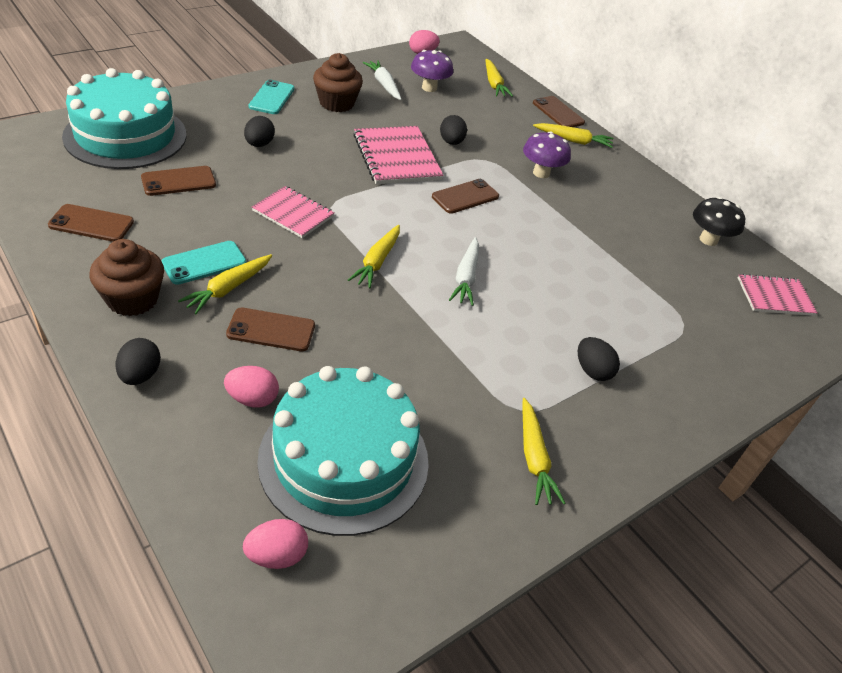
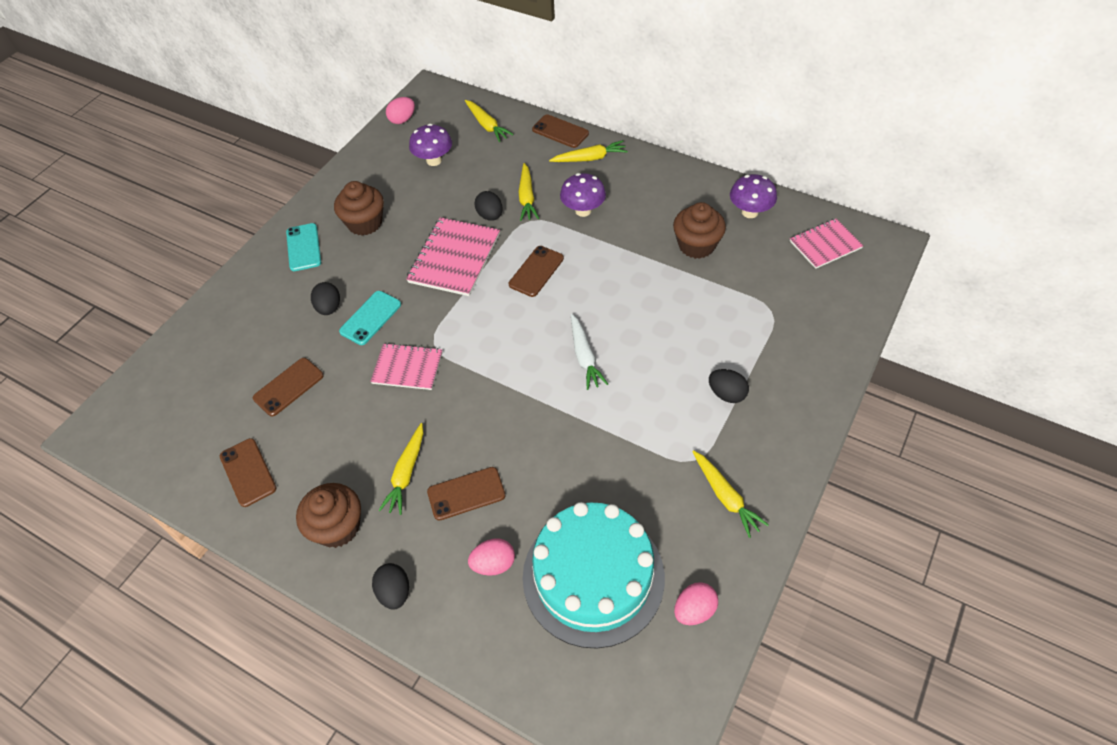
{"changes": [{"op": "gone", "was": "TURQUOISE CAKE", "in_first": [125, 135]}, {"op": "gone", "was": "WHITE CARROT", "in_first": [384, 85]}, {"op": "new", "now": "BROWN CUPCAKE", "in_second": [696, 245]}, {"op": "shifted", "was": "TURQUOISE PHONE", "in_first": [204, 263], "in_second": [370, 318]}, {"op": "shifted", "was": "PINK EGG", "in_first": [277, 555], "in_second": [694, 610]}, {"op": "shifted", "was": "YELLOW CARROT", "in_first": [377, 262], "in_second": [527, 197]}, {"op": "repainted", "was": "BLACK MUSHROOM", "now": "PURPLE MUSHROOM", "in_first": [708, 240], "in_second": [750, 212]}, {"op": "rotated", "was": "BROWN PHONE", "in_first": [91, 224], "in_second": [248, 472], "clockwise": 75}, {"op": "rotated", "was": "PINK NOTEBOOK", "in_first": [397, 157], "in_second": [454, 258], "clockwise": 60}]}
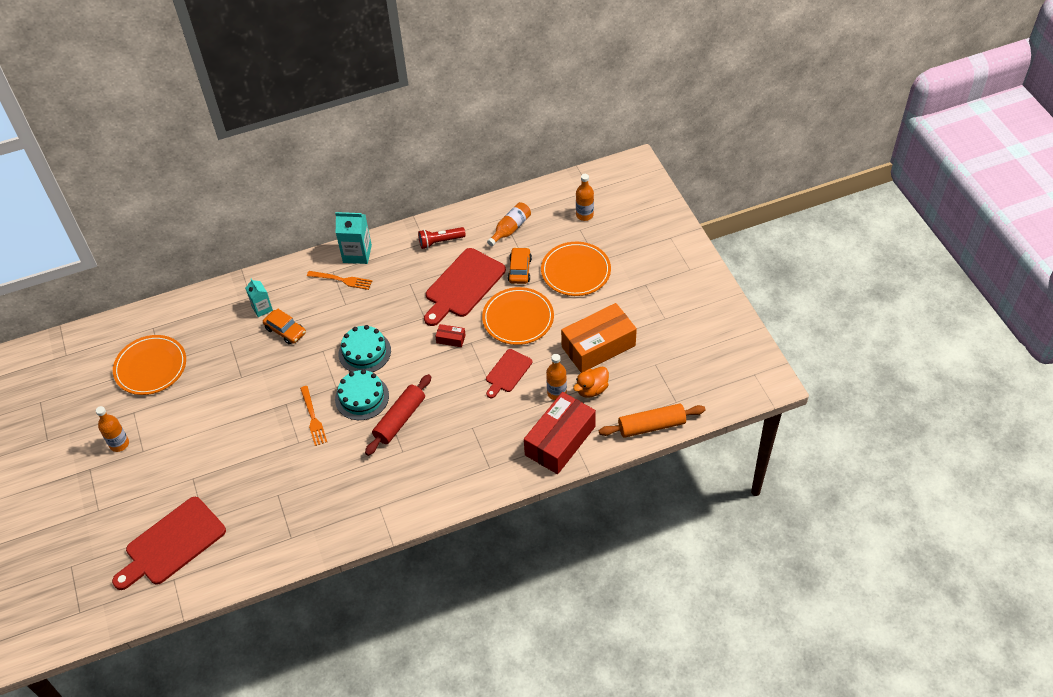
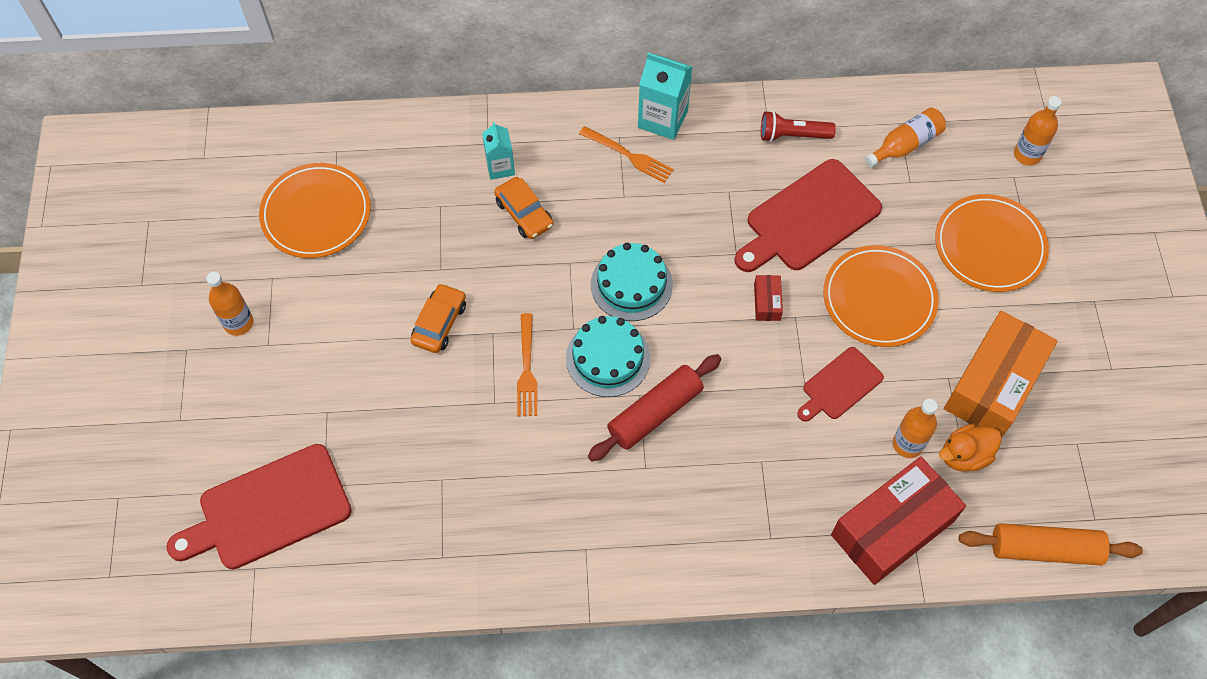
{"changes": [{"op": "shifted", "was": "ORANGE CAR", "in_first": [519, 270], "in_second": [439, 323]}, {"op": "rotated", "was": "RED BOX", "in_first": [451, 339], "in_second": [767, 302], "clockwise": 60}, {"op": "rotated", "was": "ORANGE BOX", "in_first": [598, 346], "in_second": [993, 384], "clockwise": -45}]}
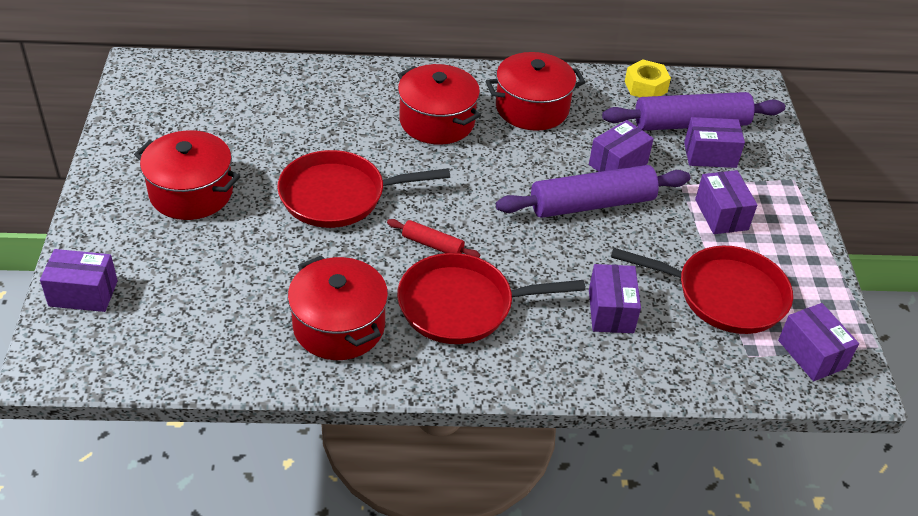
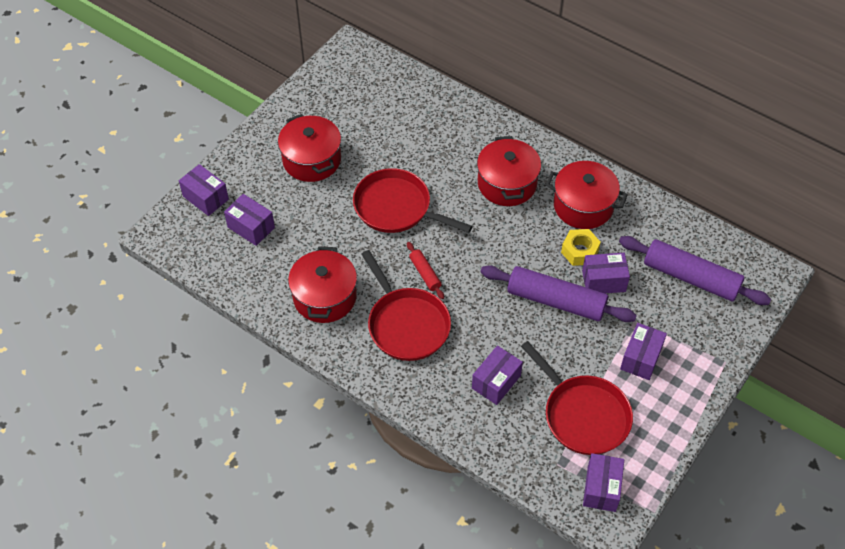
{"changes": [{"op": "shifted", "was": "YELLOW NUT", "in_first": [645, 86], "in_second": [579, 251]}, {"op": "shifted", "was": "PURPLE BOX", "in_first": [710, 155], "in_second": [251, 227]}, {"op": "rotated", "was": "RED PAN", "in_first": [461, 305], "in_second": [406, 324], "clockwise": -150}]}
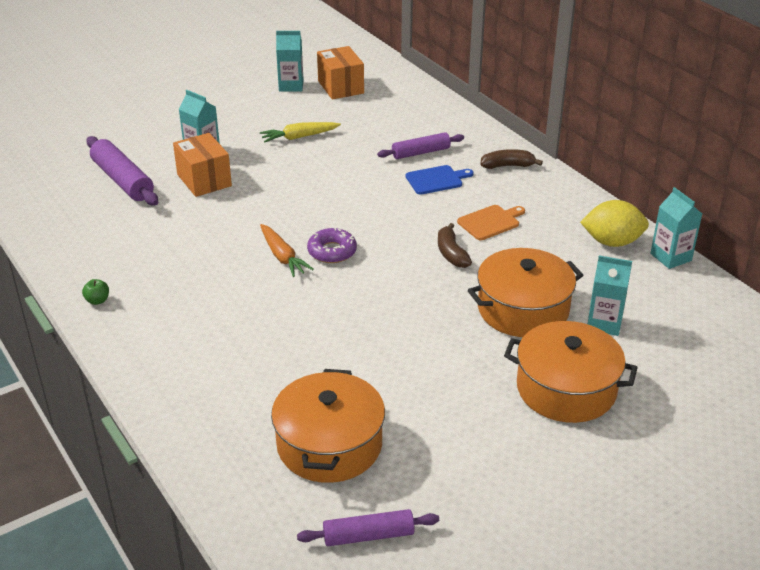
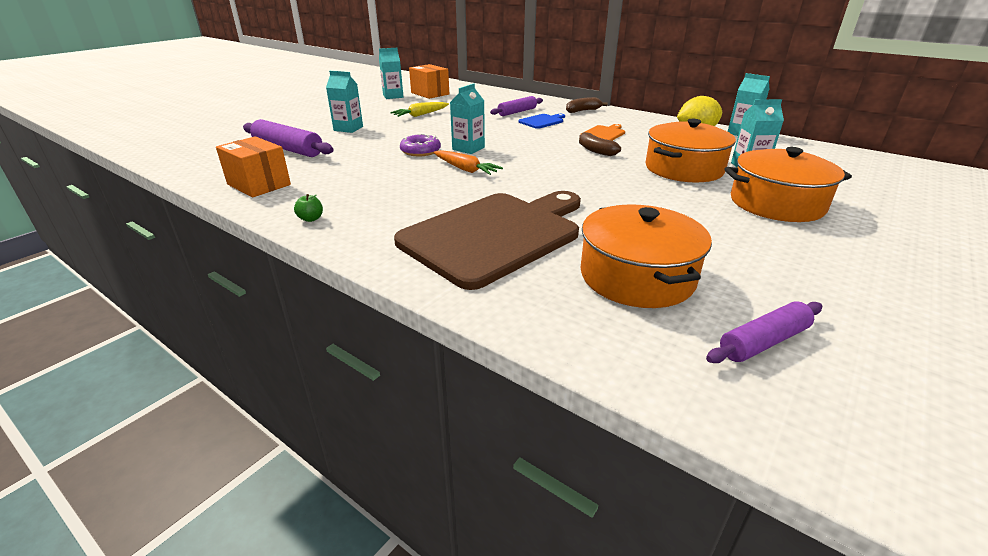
{"changes": [{"op": "new", "now": "BROWN CUTTING BOARD", "in_second": [495, 235]}, {"op": "new", "now": "TURQUOISE CARTON", "in_second": [468, 148]}, {"op": "shifted", "was": "ORANGE BOX", "in_first": [204, 180], "in_second": [259, 184]}, {"op": "shifted", "was": "PURPLE DONUT", "in_first": [332, 251], "in_second": [420, 151]}]}
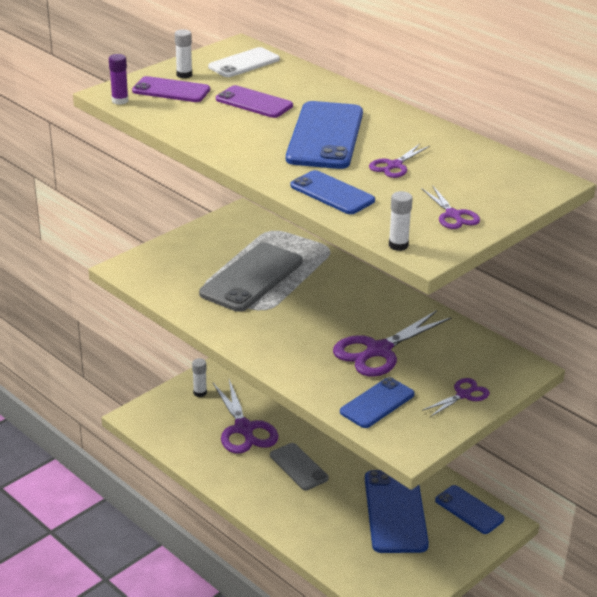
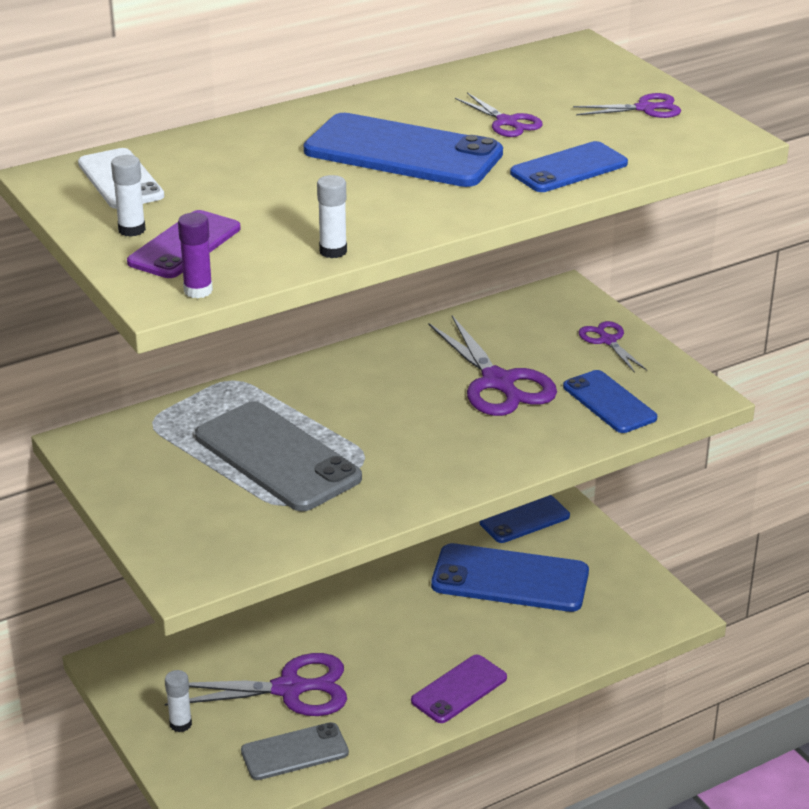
{"changes": [{"op": "shifted", "was": "PURPLE PHONE", "in_first": [254, 102], "in_second": [459, 689]}, {"op": "shifted", "was": "GREY PHONE", "in_first": [298, 467], "in_second": [294, 752]}, {"op": "shifted", "was": "WHITE GLUE STICK", "in_first": [398, 245], "in_second": [333, 251]}]}
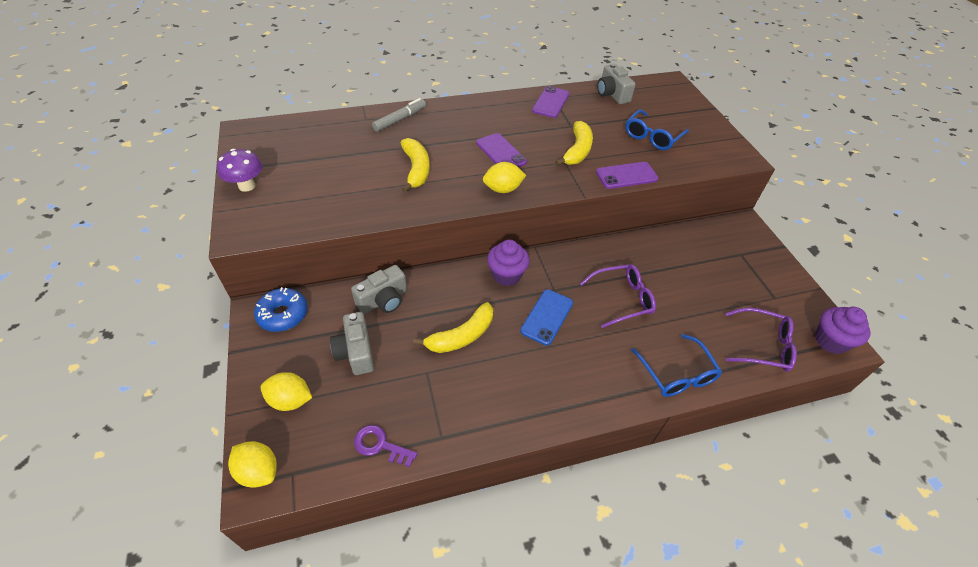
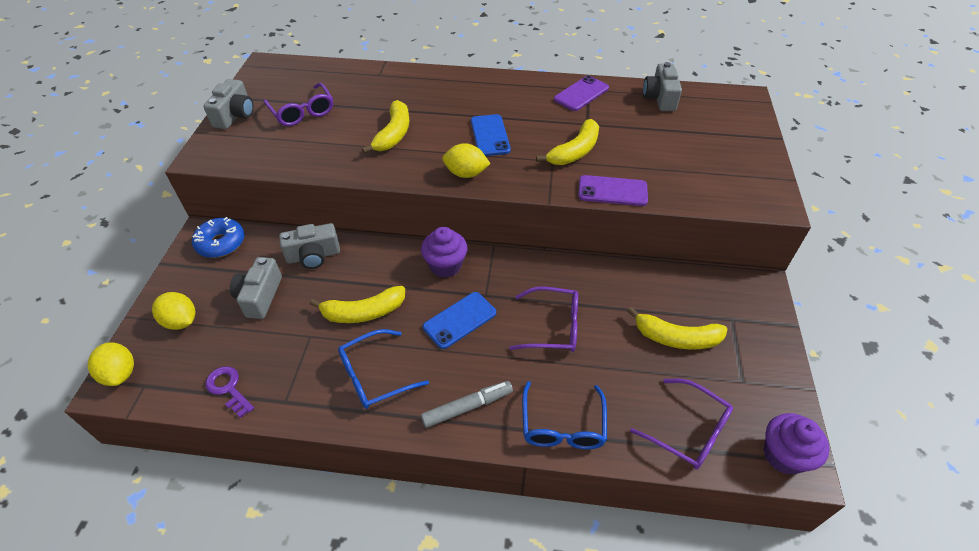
{"changes": [{"op": "new", "now": "PURPLE GLASSES", "in_second": [302, 112]}, {"op": "new", "now": "YELLOW BANANA", "in_second": [676, 338]}, {"op": "shifted", "was": "GREY MARKER", "in_first": [400, 119], "in_second": [467, 407]}, {"op": "shifted", "was": "BLUE GLASSES", "in_first": [652, 137], "in_second": [374, 376]}, {"op": "swapped", "was": "PURPLE MUSHROOM", "now": "GREY CAMERA", "in_first": [247, 186], "in_second": [235, 115]}, {"op": "repainted", "was": "PURPLE PHONE", "now": "BLUE PHONE", "in_first": [501, 152], "in_second": [490, 135]}]}
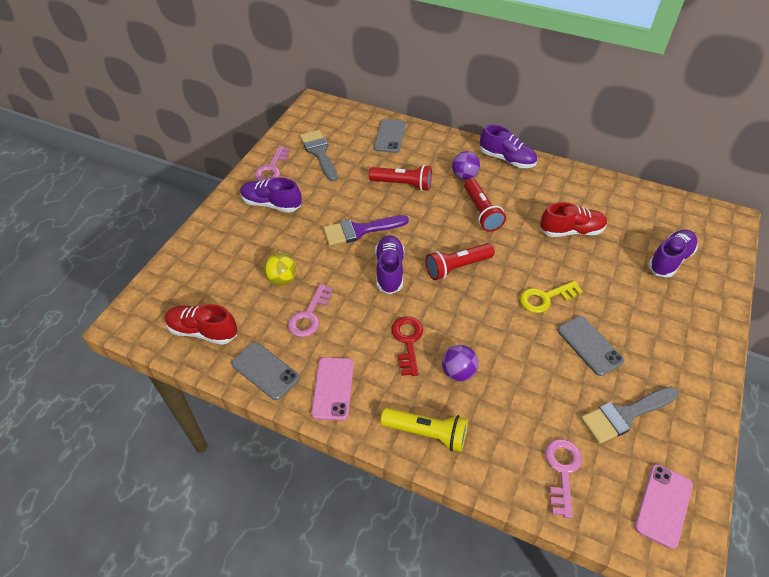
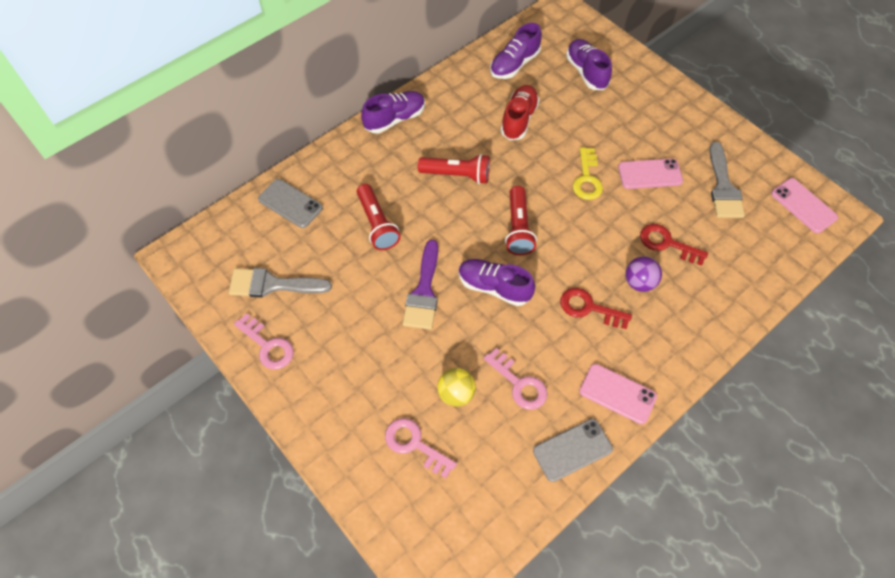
{"changes": [{"op": "gone", "was": "RED SHOE", "in_first": [203, 331]}, {"op": "gone", "was": "YELLOW FLASHLIGHT", "in_first": [427, 433]}, {"op": "gone", "was": "PURPLE BALL", "in_first": [464, 176]}, {"op": "new", "now": "RED KEY", "in_second": [667, 243]}, {"op": "shifted", "was": "PURPLE SHOE", "in_first": [271, 204], "in_second": [514, 64]}, {"op": "shifted", "was": "PINK KEY", "in_first": [562, 471], "in_second": [414, 444]}, {"op": "repainted", "was": "GREY PHONE", "now": "PINK PHONE", "in_first": [589, 345], "in_second": [650, 174]}, {"op": "rotated", "was": "RED FLASHLIGHT", "in_first": [402, 184], "in_second": [377, 224], "clockwise": 120}]}
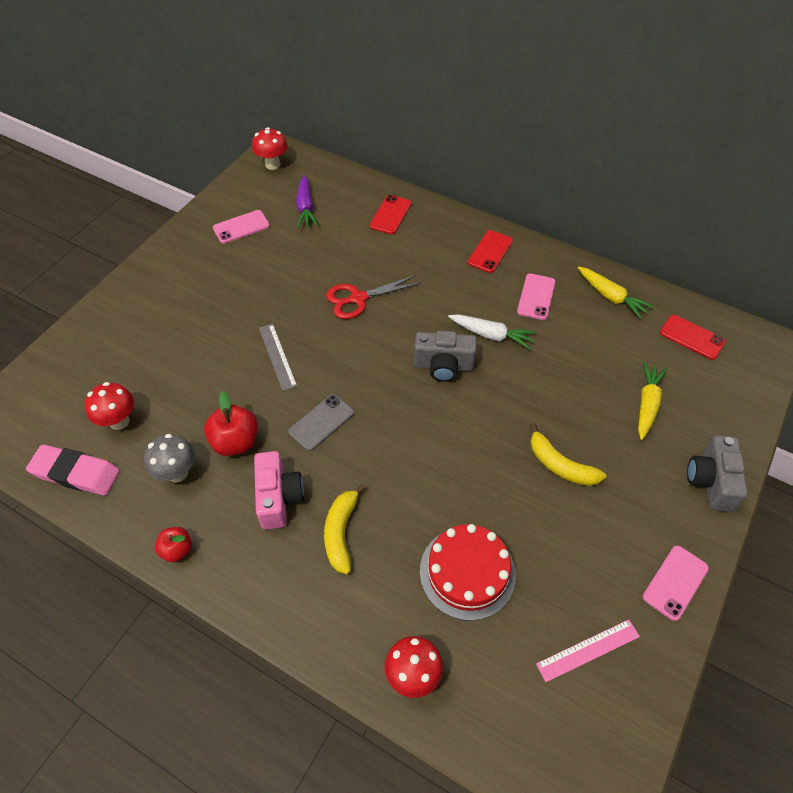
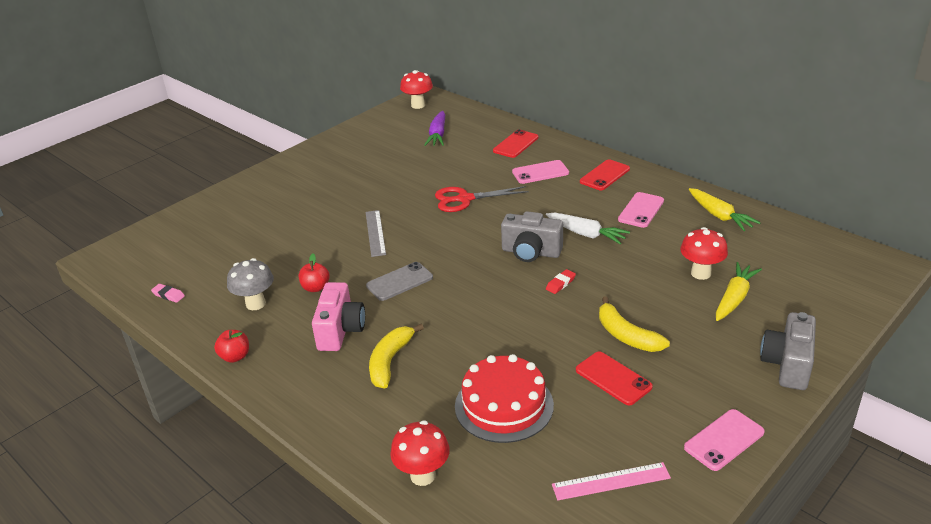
{"changes": [{"op": "new", "now": "RED ERASER", "in_second": [560, 284]}, {"op": "shifted", "was": "RED MUSHROOM", "in_first": [119, 421], "in_second": [701, 273]}, {"op": "shifted", "was": "PINK PHONE", "in_first": [241, 227], "in_second": [540, 172]}, {"op": "shifted", "was": "RED PHONE", "in_first": [692, 337], "in_second": [613, 378]}, {"op": "scaled", "was": "PINK ERASER", "in_first": [76, 473], "in_second": [168, 295], "ratio": 0.43}, {"op": "scaled", "was": "RED APPLE", "in_first": [235, 442], "in_second": [315, 288], "ratio": 0.62}]}
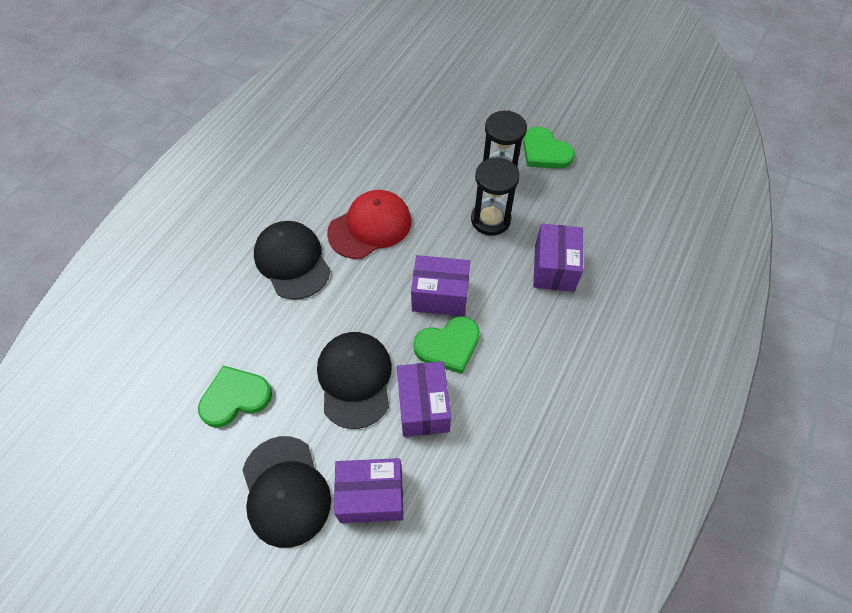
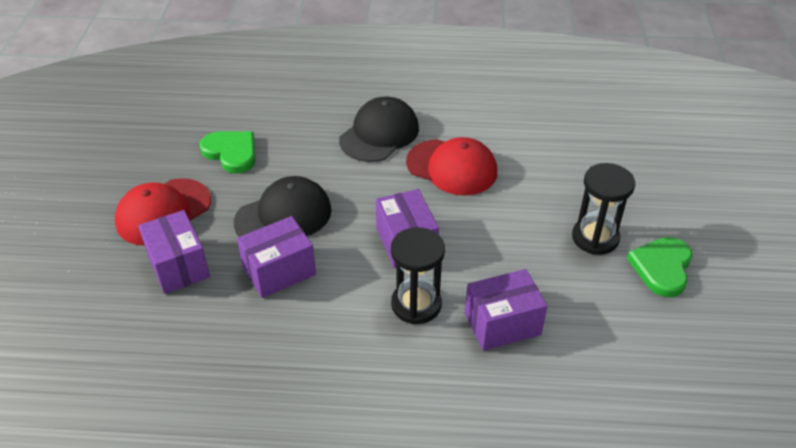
{"changes": [{"op": "gone", "was": "GREEN HEART", "in_first": [448, 346]}, {"op": "shifted", "was": "BLACK HOURGLASS", "in_first": [490, 219], "in_second": [416, 304]}, {"op": "repainted", "was": "BLACK CAP", "now": "RED CAP", "in_first": [285, 491], "in_second": [163, 212]}]}
